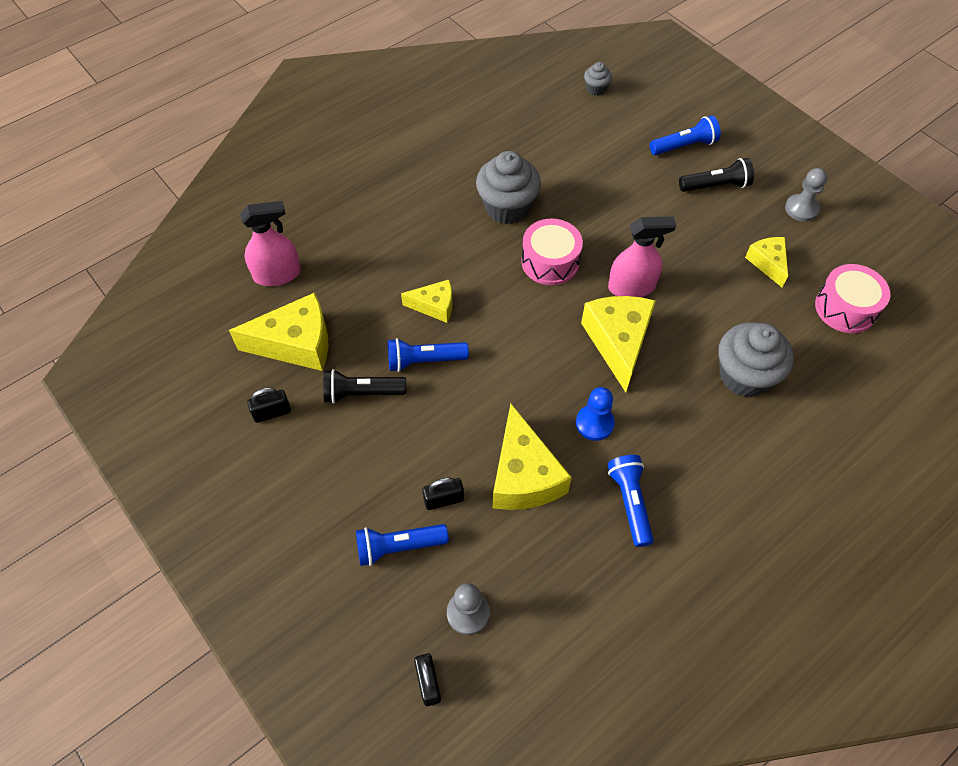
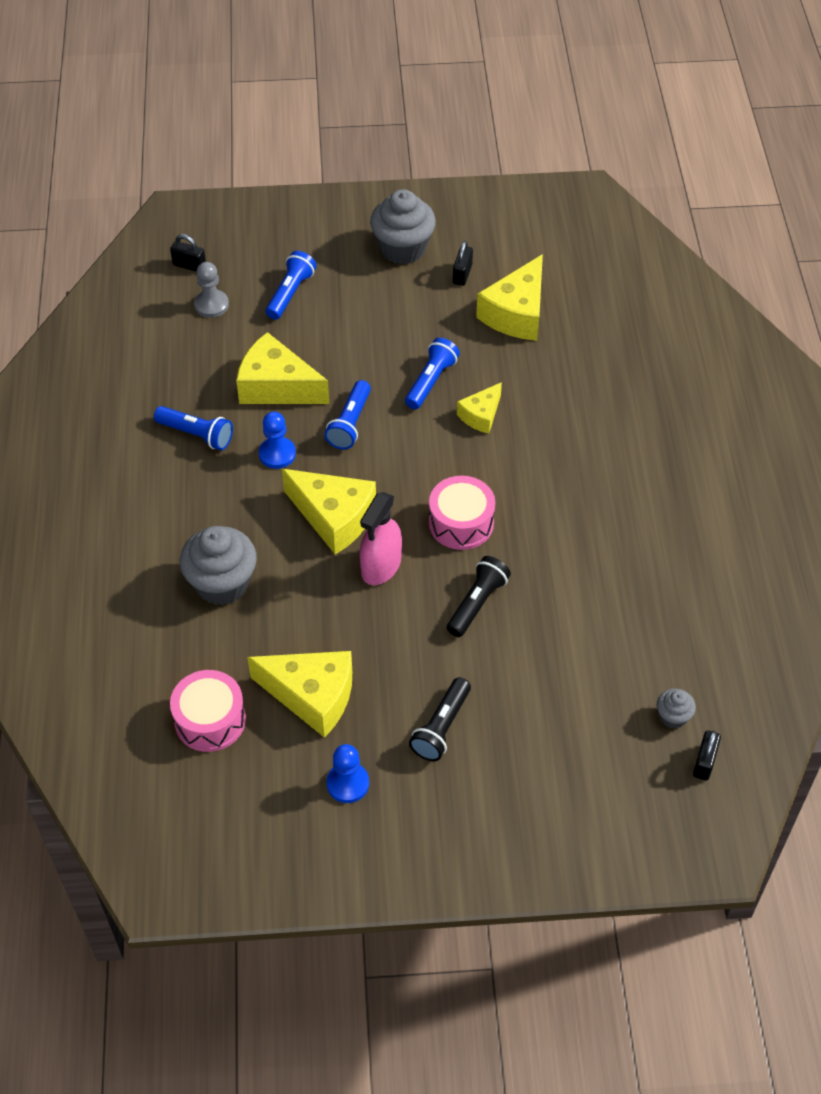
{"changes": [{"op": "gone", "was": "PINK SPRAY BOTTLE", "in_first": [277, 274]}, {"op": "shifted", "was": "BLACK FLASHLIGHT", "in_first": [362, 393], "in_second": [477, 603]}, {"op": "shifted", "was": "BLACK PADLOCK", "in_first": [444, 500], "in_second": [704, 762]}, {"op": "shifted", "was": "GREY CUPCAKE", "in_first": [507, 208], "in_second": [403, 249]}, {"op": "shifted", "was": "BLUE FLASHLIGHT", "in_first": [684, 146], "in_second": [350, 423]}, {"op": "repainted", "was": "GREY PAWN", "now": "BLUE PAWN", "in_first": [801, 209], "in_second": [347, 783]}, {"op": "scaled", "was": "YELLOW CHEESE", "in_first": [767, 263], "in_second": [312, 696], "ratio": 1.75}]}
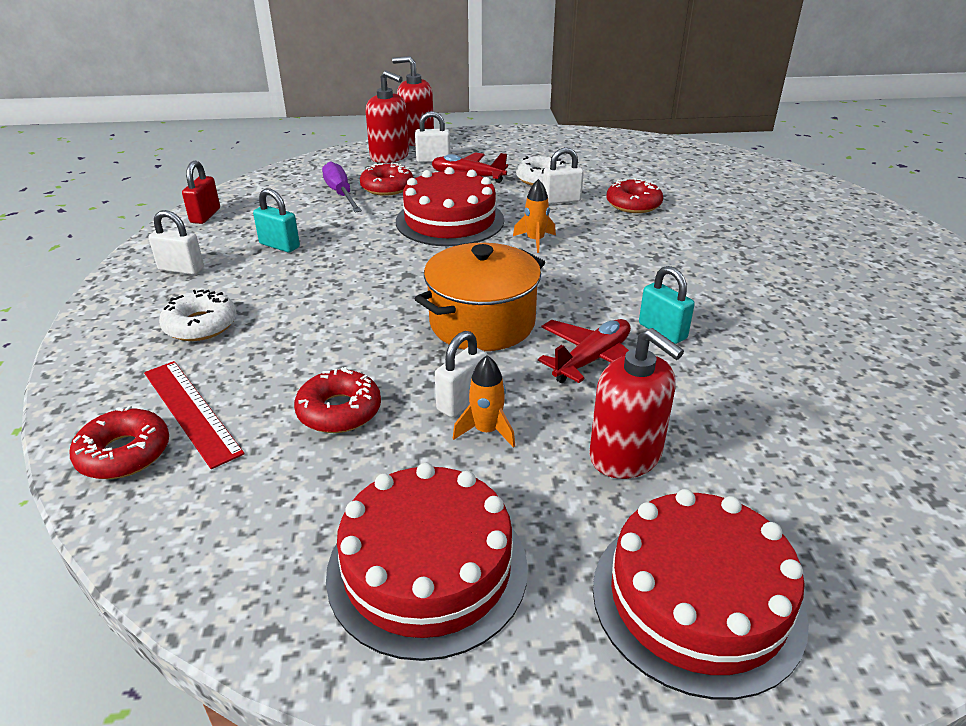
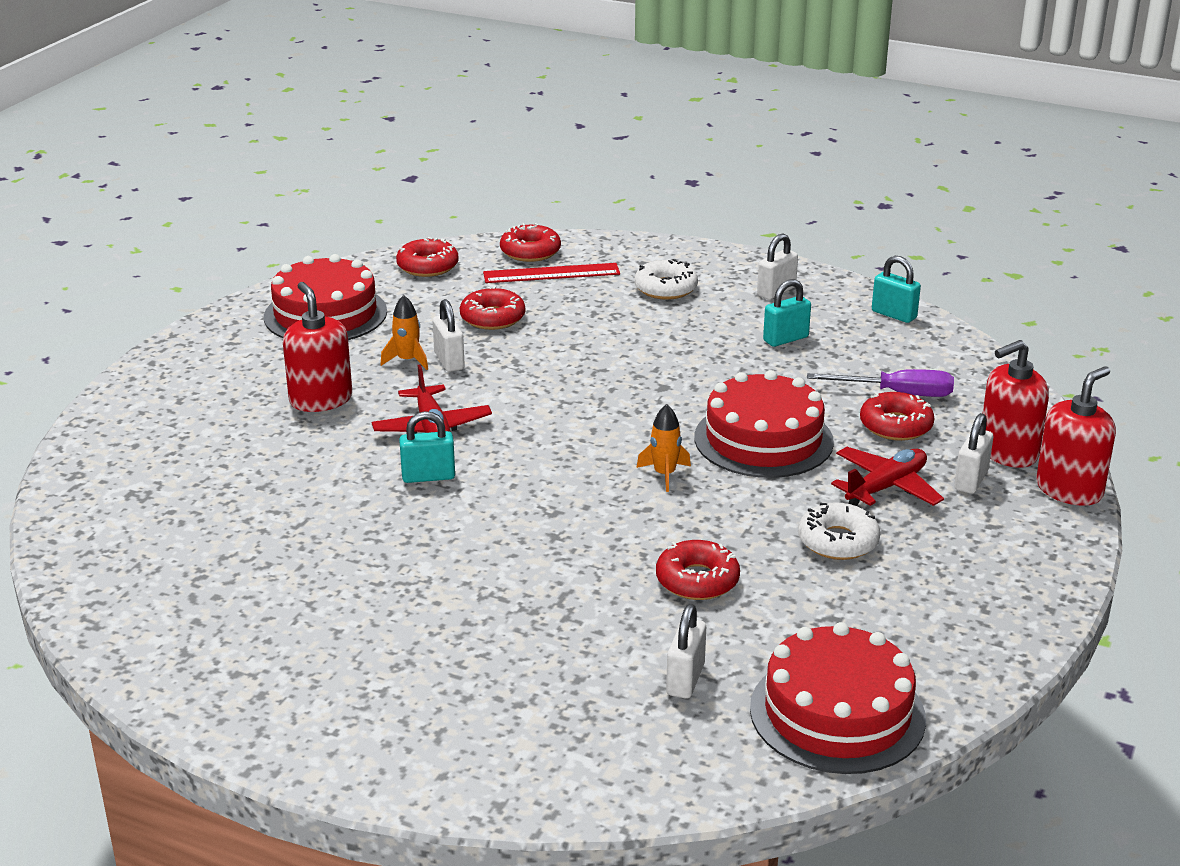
{"changes": [{"op": "gone", "was": "ORANGE POT", "in_first": [482, 323]}, {"op": "new", "now": "RED DONUT", "in_second": [427, 266]}, {"op": "shifted", "was": "WHITE PADLOCK", "in_first": [561, 200], "in_second": [685, 679]}, {"op": "shifted", "was": "RED CAKE", "in_first": [697, 600], "in_second": [837, 713]}, {"op": "repainted", "was": "RED PADLOCK", "now": "TURQUOISE PADLOCK", "in_first": [205, 216], "in_second": [894, 315]}, {"op": "rotated", "was": "RED SOAP DISPENSER", "in_first": [625, 455], "in_second": [321, 400], "clockwise": 75}]}
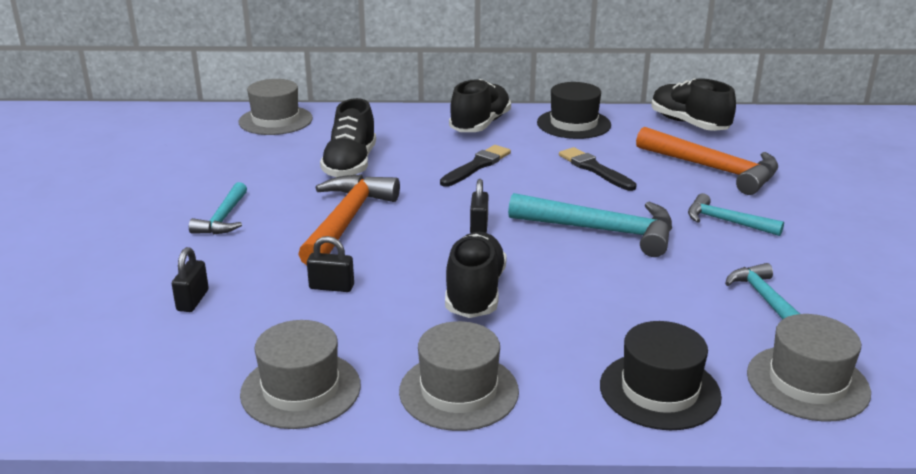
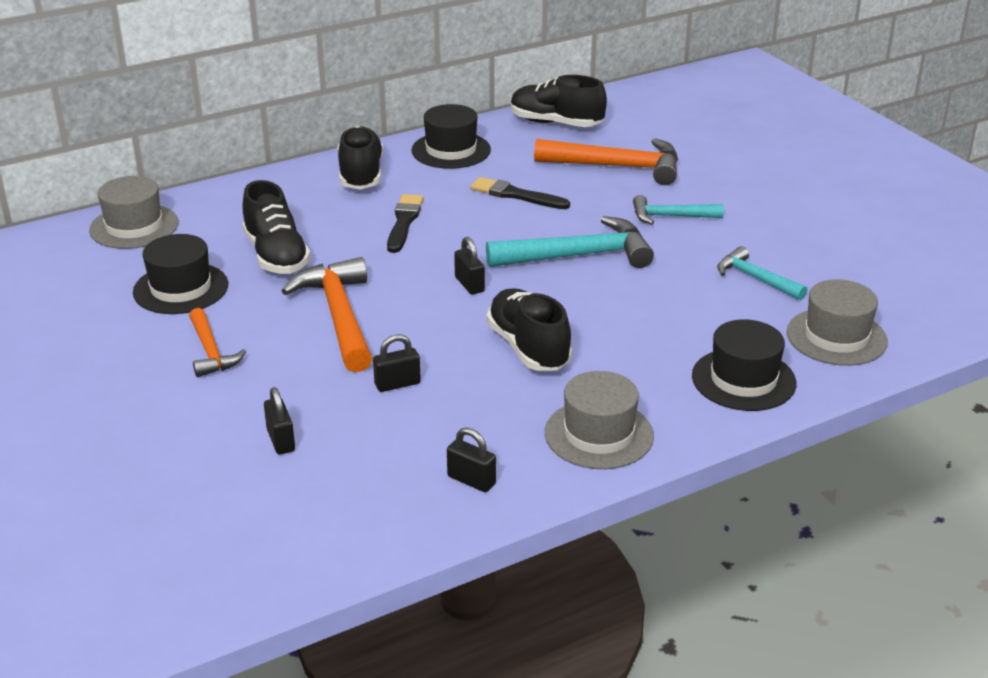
{"changes": [{"op": "new", "now": "BLACK HAT", "in_second": [181, 288]}, {"op": "swapped", "was": "GREY HAT", "now": "BLACK PADLOCK", "in_first": [301, 389], "in_second": [471, 480]}, {"op": "repainted", "was": "TURQUOISE HAMMER", "now": "ORANGE HAMMER", "in_first": [223, 218], "in_second": [211, 352]}]}
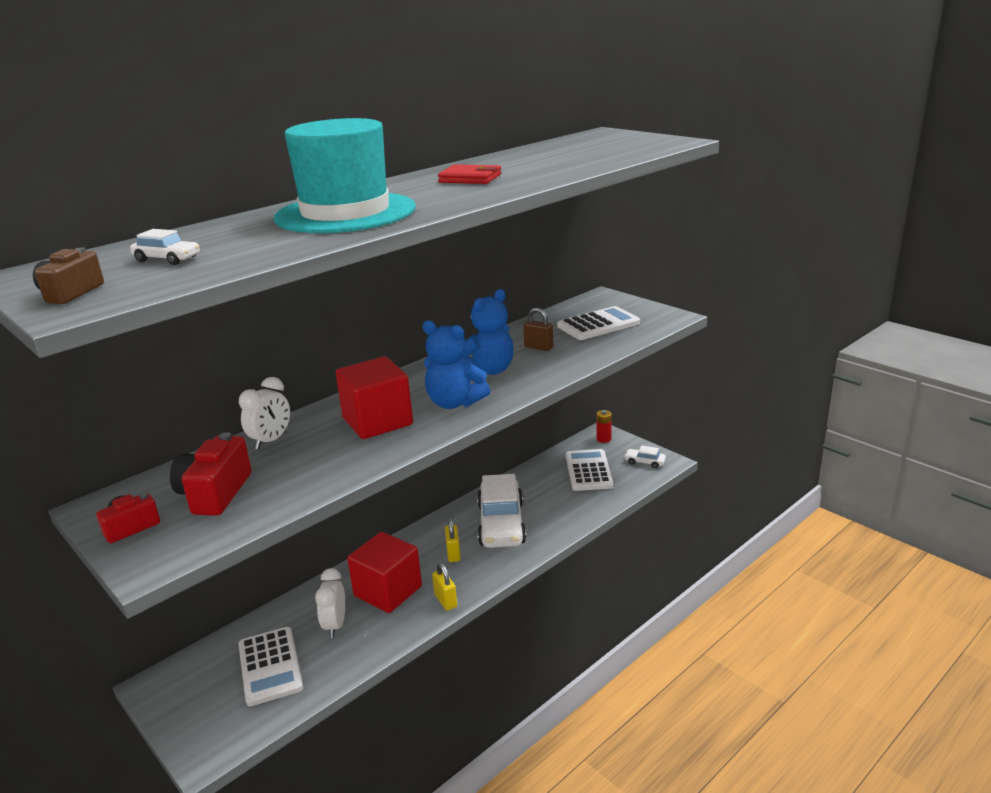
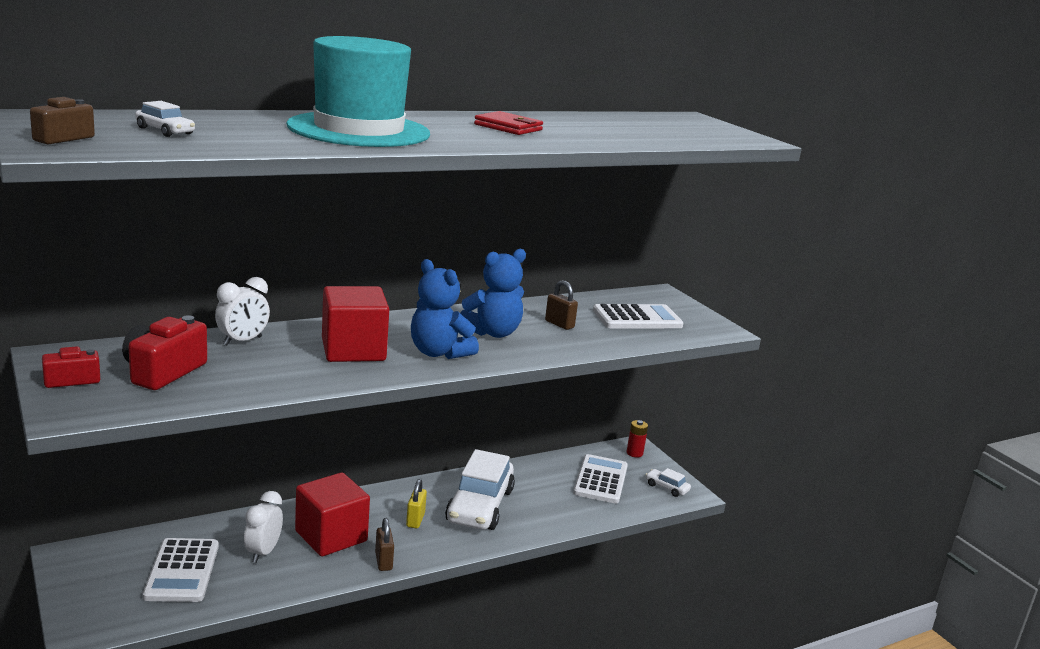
{"changes": [{"op": "repainted", "was": "YELLOW PADLOCK", "now": "BROWN PADLOCK", "in_first": [445, 601], "in_second": [383, 561]}]}
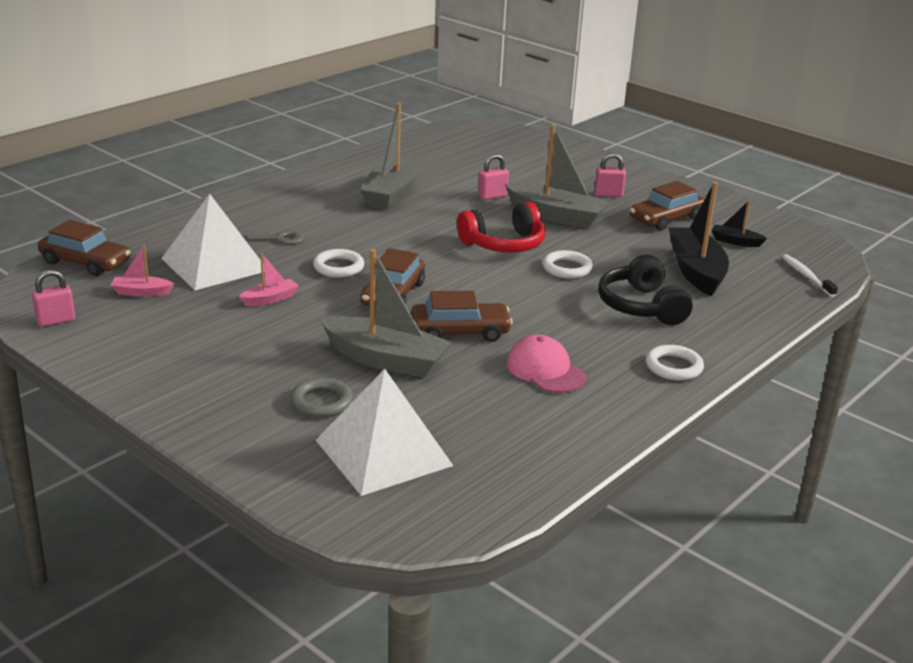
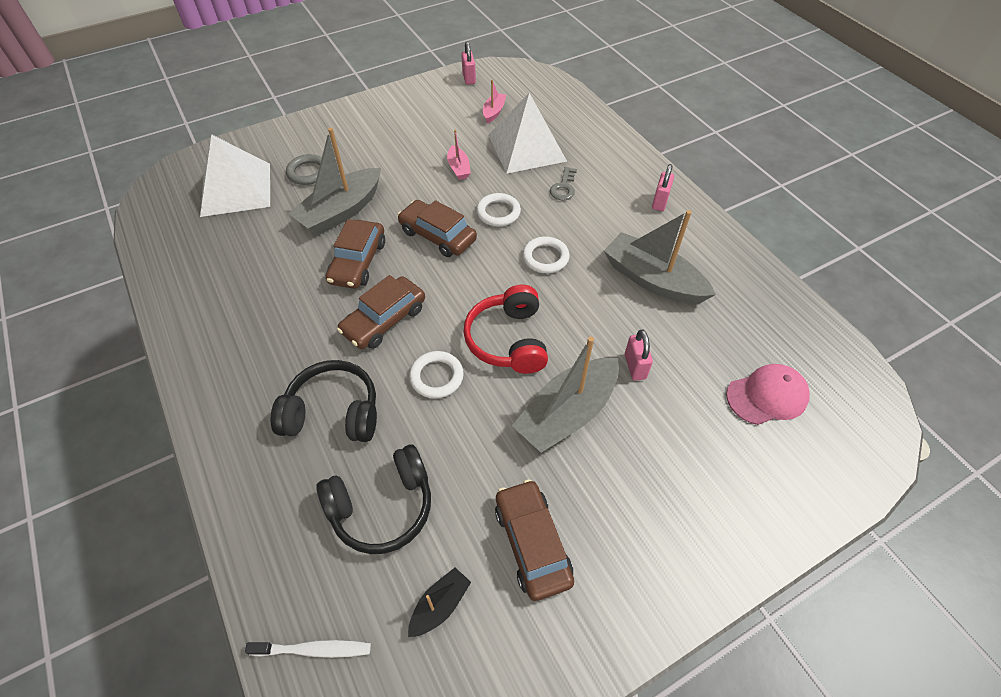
{"changes": [{"op": "shifted", "was": "BROWN CAR", "in_first": [85, 262], "in_second": [384, 320]}, {"op": "shifted", "was": "PINK CAP", "in_first": [545, 370], "in_second": [767, 396]}, {"op": "shifted", "was": "PINK PADLOCK", "in_first": [608, 194], "in_second": [660, 202]}, {"op": "shifted", "was": "WHITE RING", "in_first": [673, 367], "in_second": [545, 257]}, {"op": "swapped", "was": "BLACK BOAT", "now": "BLACK HEADPHONES", "in_first": [695, 271], "in_second": [382, 507]}]}
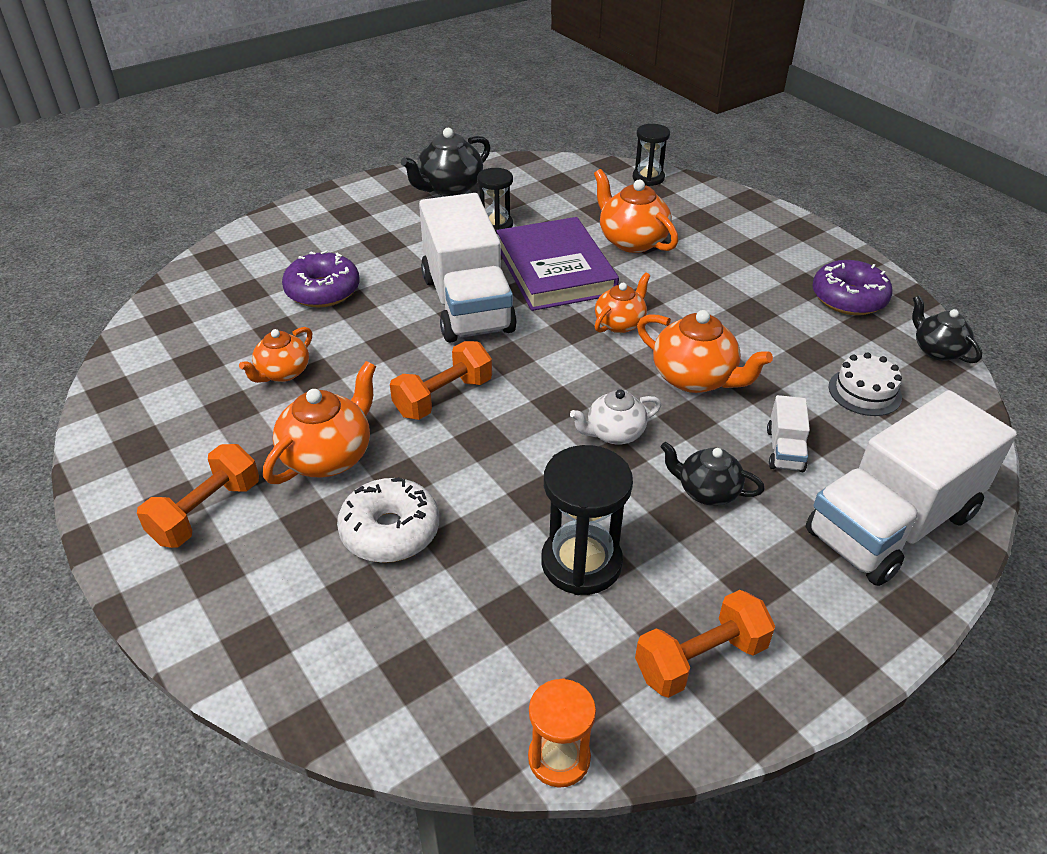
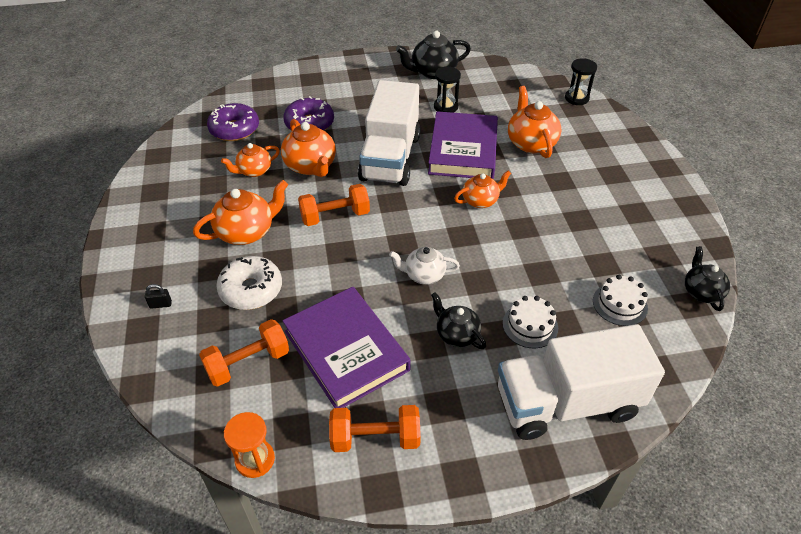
{"changes": [{"op": "new", "now": "BLACK PADLOCK", "in_second": [160, 304]}, {"op": "shifted", "was": "ORANGE DUMBBELL", "in_first": [206, 512], "in_second": [248, 363]}, {"op": "shifted", "was": "ORANGE TEAPOT", "in_first": [694, 378], "in_second": [311, 166]}, {"op": "shifted", "was": "PURPLE DONUT", "in_first": [848, 298], "in_second": [234, 129]}, {"op": "swapped", "was": "BLACK HOURGLASS", "now": "PURPLE BOOK", "in_first": [581, 563], "in_second": [346, 350]}, {"op": "swapped", "was": "WHITE TRUCK", "now": "WHITE CAKE", "in_first": [785, 450], "in_second": [530, 325]}]}
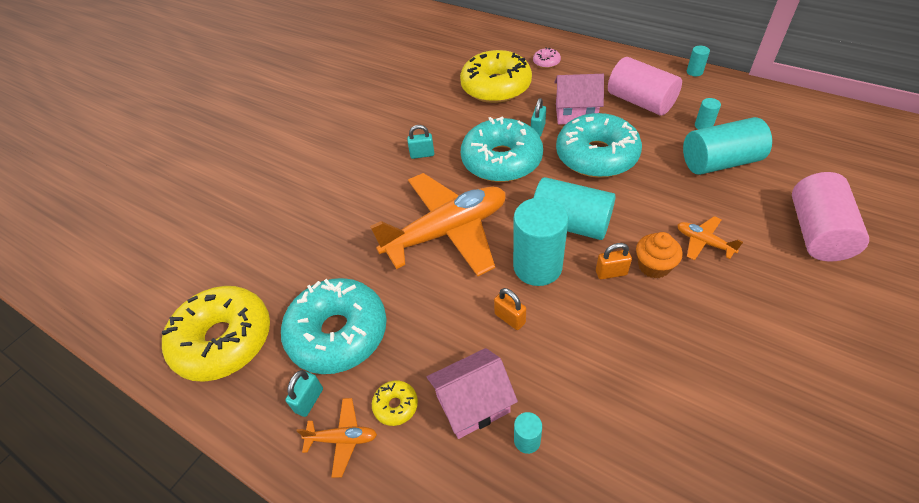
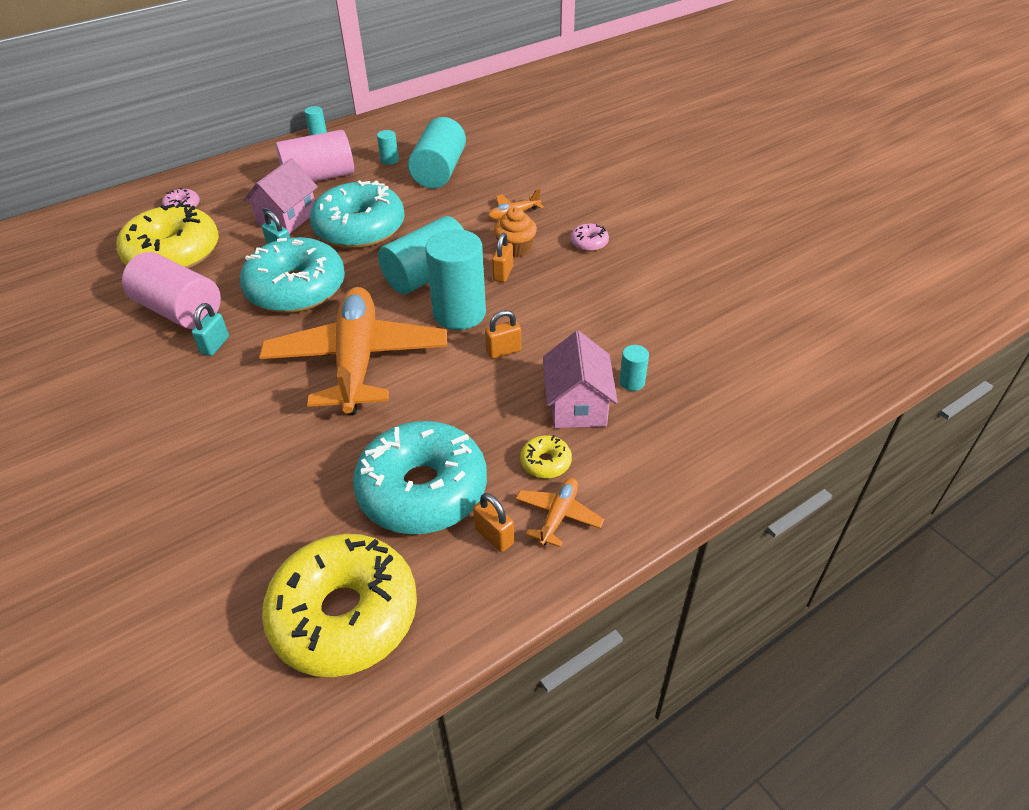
{"changes": [{"op": "new", "now": "PINK DONUT", "in_second": [589, 243]}, {"op": "shifted", "was": "PINK CYLINDER", "in_first": [817, 232], "in_second": [180, 311]}, {"op": "repainted", "was": "TURQUOISE PADLOCK", "now": "ORANGE PADLOCK", "in_first": [309, 400], "in_second": [494, 536]}]}
